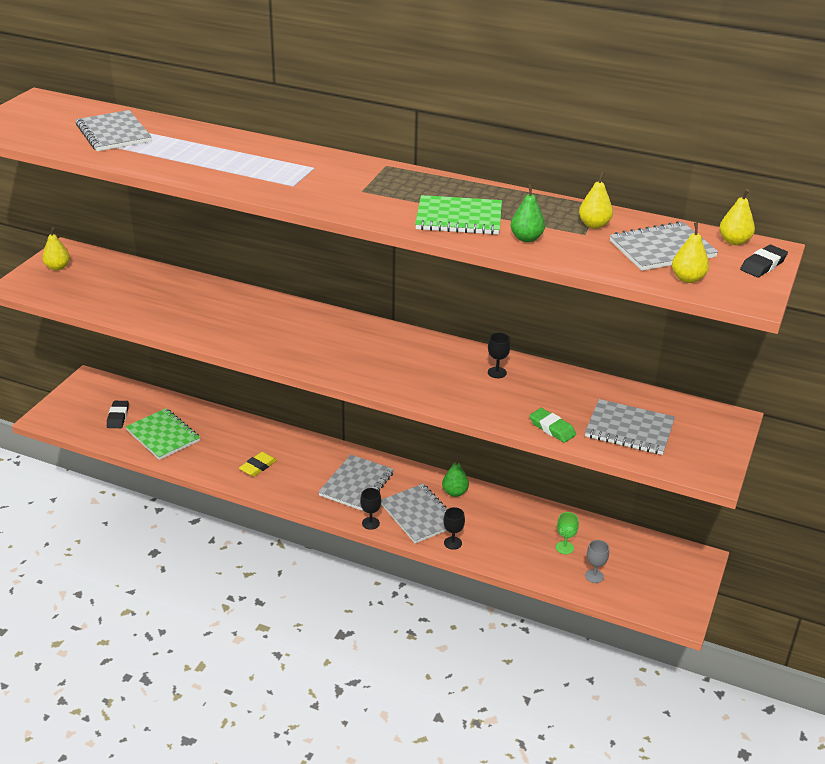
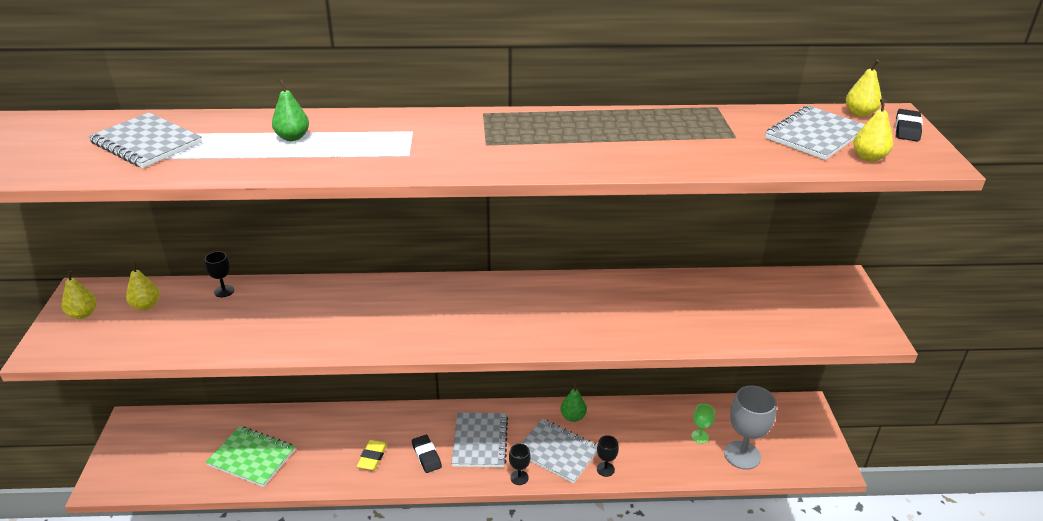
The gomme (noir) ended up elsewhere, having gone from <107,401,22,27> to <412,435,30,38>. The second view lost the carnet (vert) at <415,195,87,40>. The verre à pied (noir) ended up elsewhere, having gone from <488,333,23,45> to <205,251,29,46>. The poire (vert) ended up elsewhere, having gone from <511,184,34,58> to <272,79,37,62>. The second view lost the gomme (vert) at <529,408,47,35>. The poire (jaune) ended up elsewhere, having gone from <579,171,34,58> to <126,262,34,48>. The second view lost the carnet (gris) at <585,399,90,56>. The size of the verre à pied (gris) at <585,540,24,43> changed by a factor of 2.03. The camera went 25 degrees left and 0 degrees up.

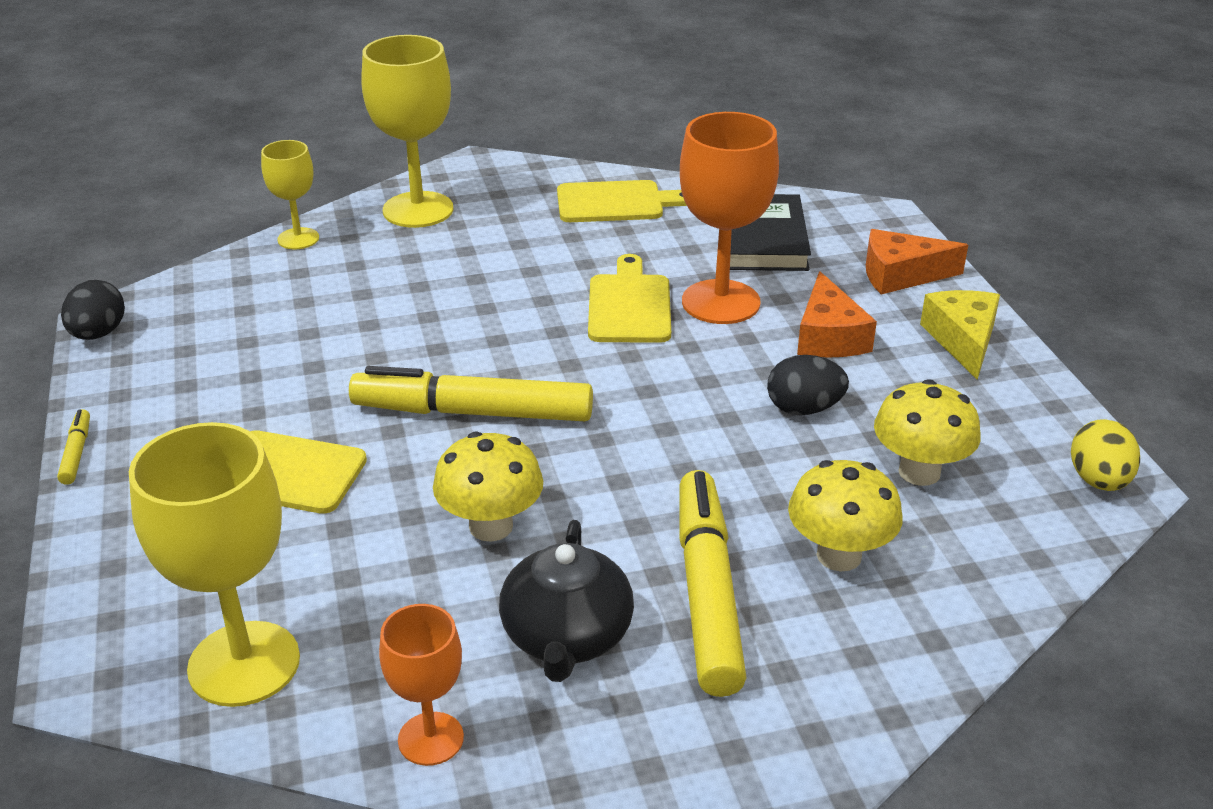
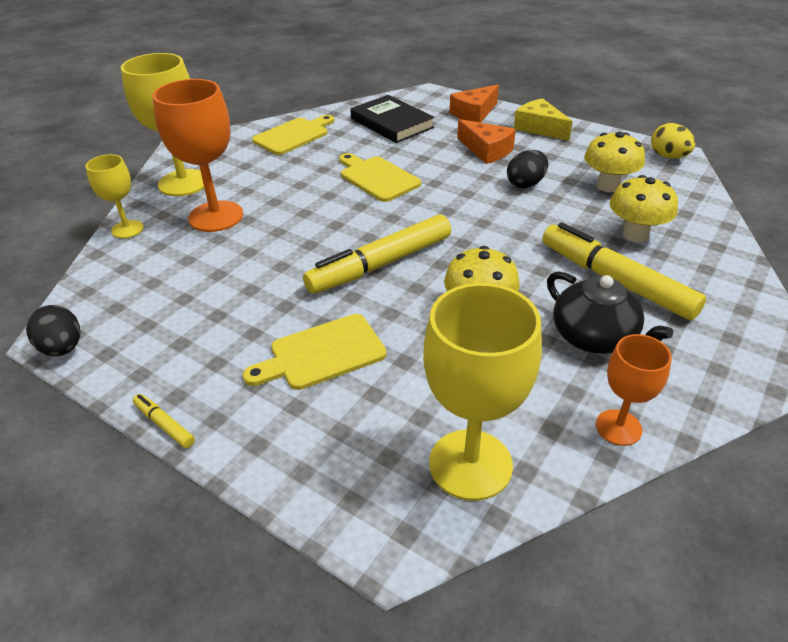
The verre à pied (orange) ended up elsewhere, having gone from <680,112,99,212> to <152,79,91,153>. The camera went 40 degrees left and 5 degrees up.

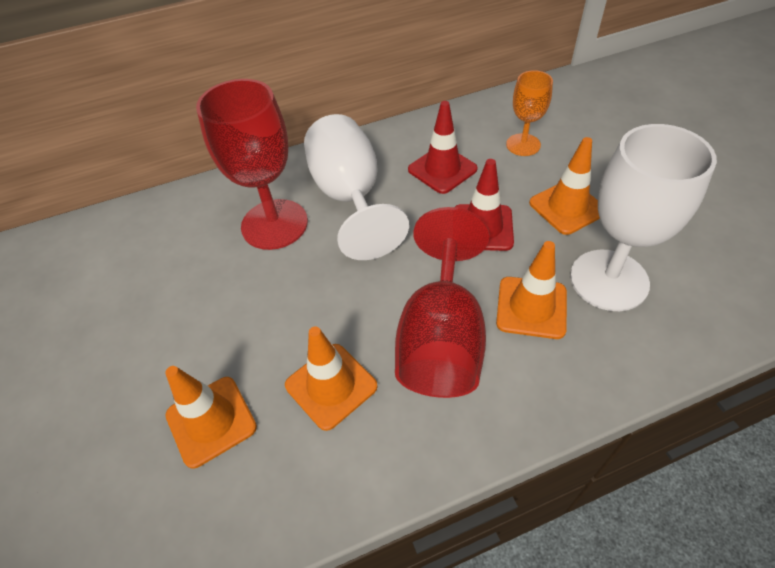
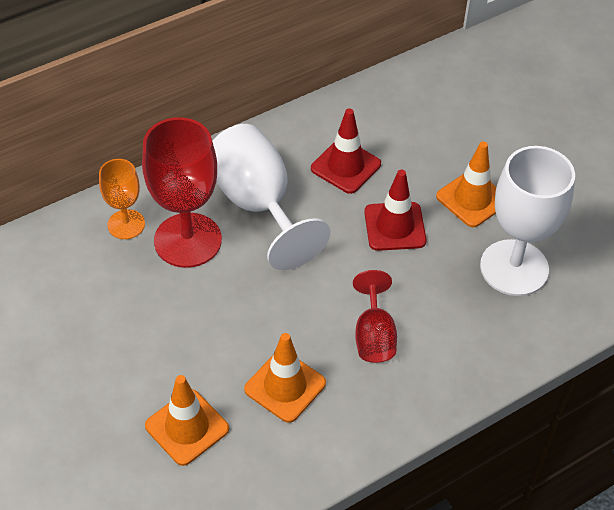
The size of the verre à pied (rouge) at <395,207,95,191> changed by a factor of 0.56. The second view lost the cône de chantier (orange) at <496,241,71,98>. The verre à pied (orange) ended up elsewhere, having gone from <506,70,47,86> to <99,159,46,80>. The camera went 15 degrees left and 0 degrees up.

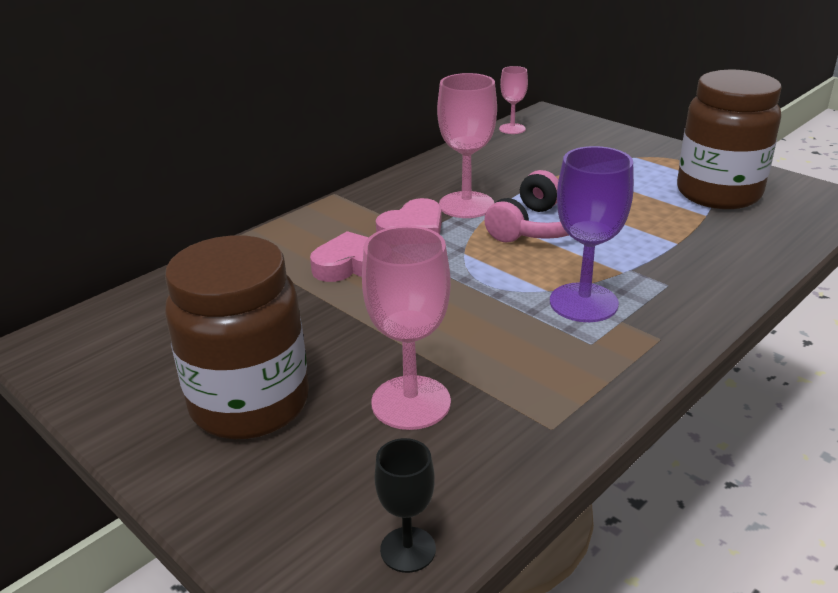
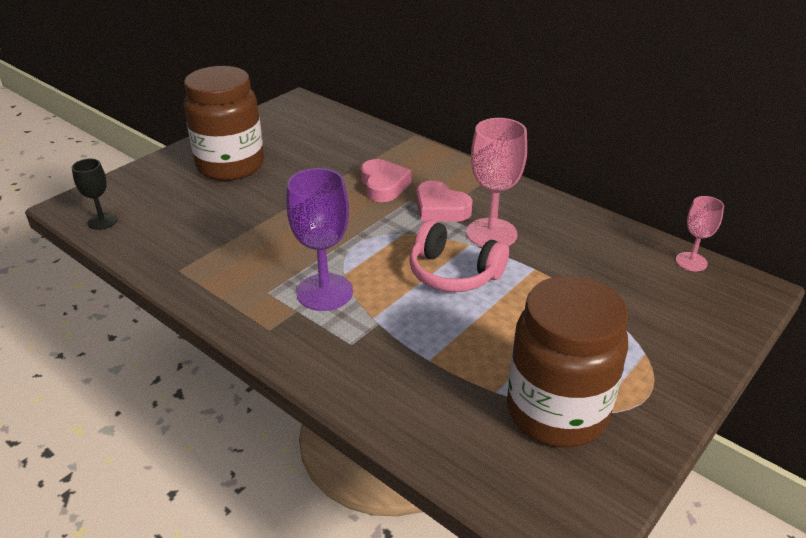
The second view lost the verre à pied (rose) at <362,226,89,204>. The camera went 85 degrees right and 5 degrees up.

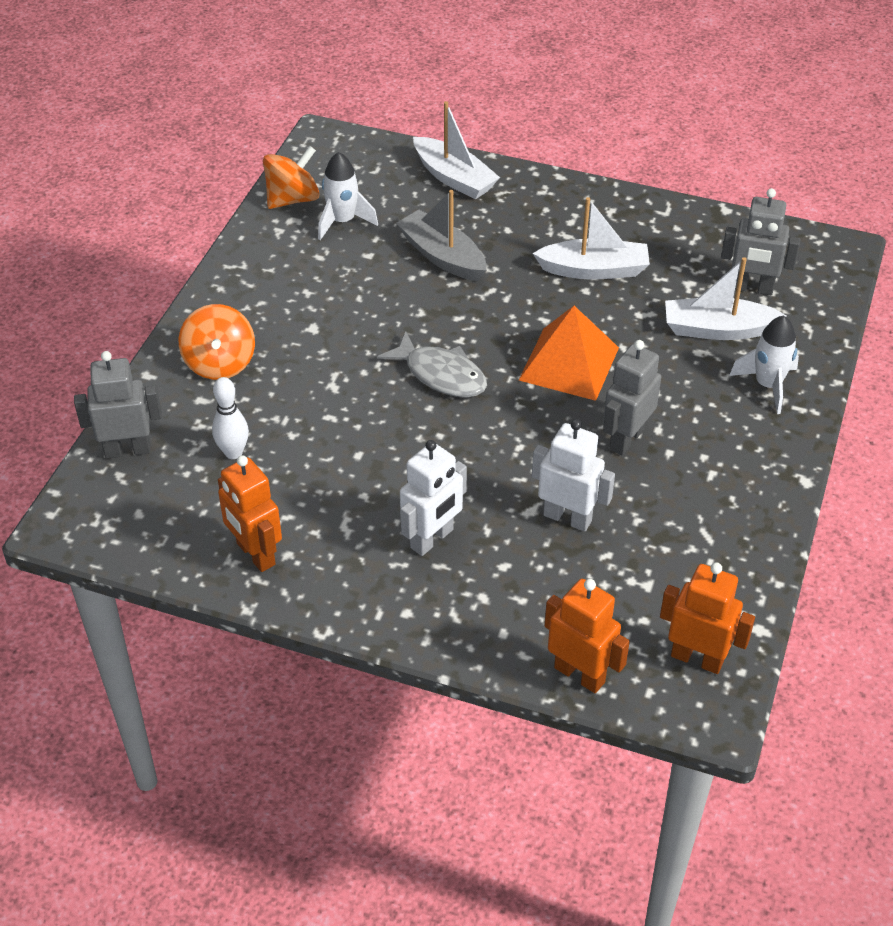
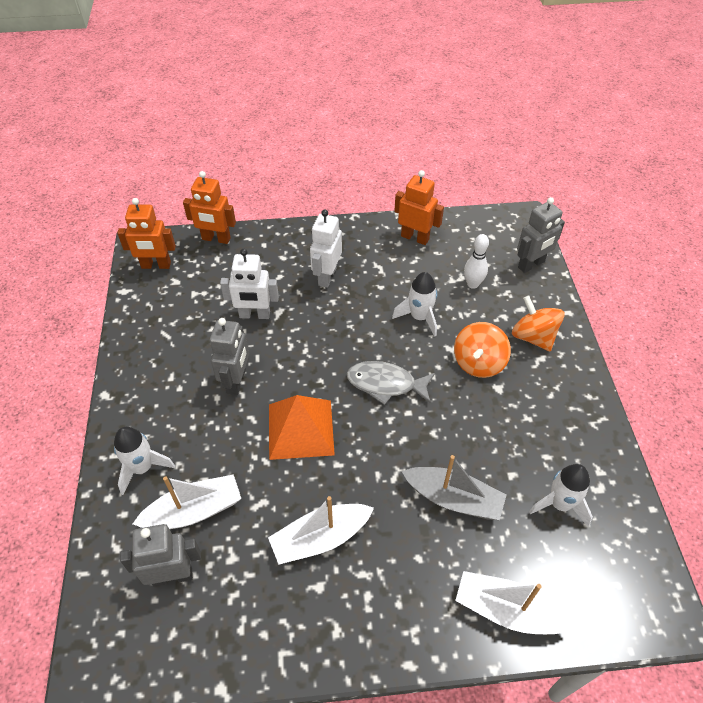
The toupie (orange) ended up elsewhere, having gone from <263,146,57,63> to <454,322,57,56>. The second view gained the fusée (blanc) at <392,272,45,65>. The camera went 155 degrees right and 5 degrees up.

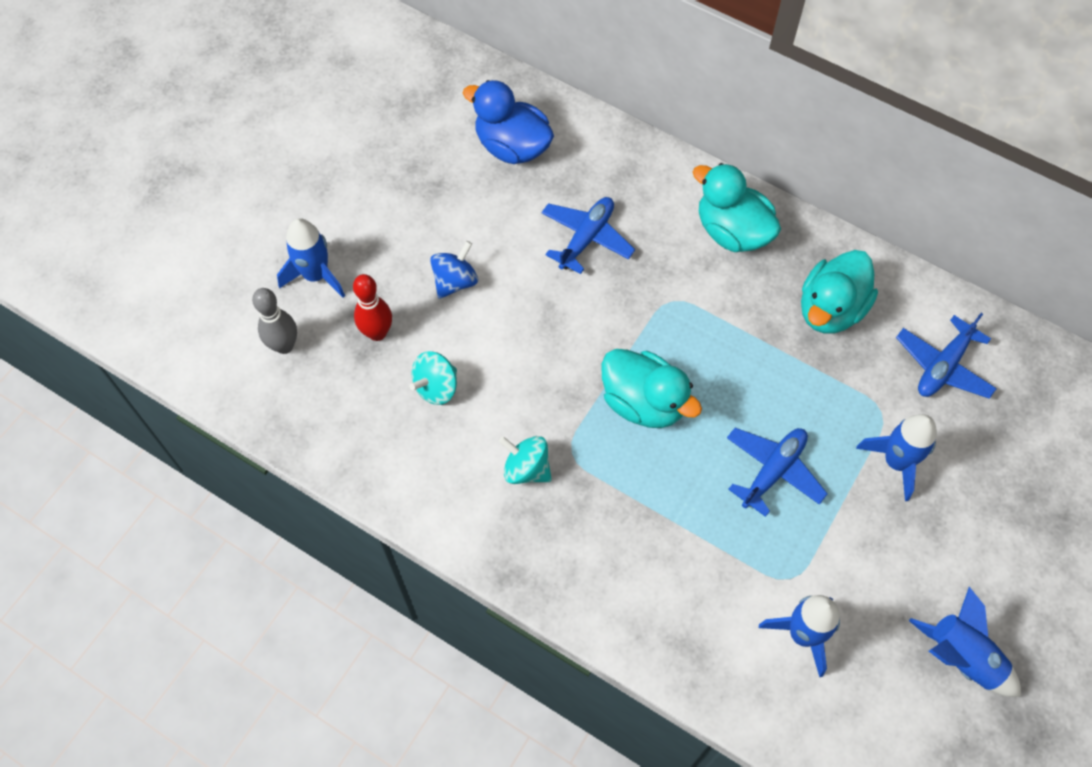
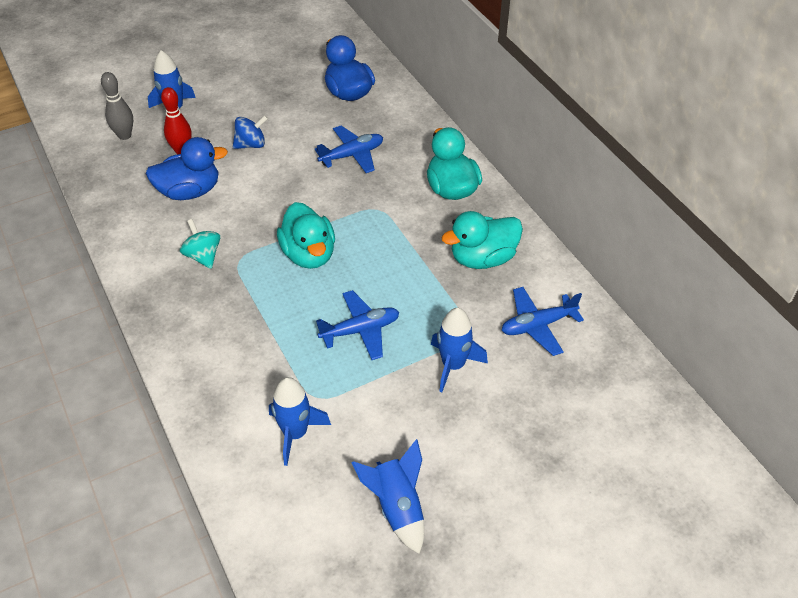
Where the toupie (turquoise) stood at <409,351,48,54>, the canard (bleu) came to stand at <145,137,83,63>. The camera went 30 degrees right and 15 degrees down.

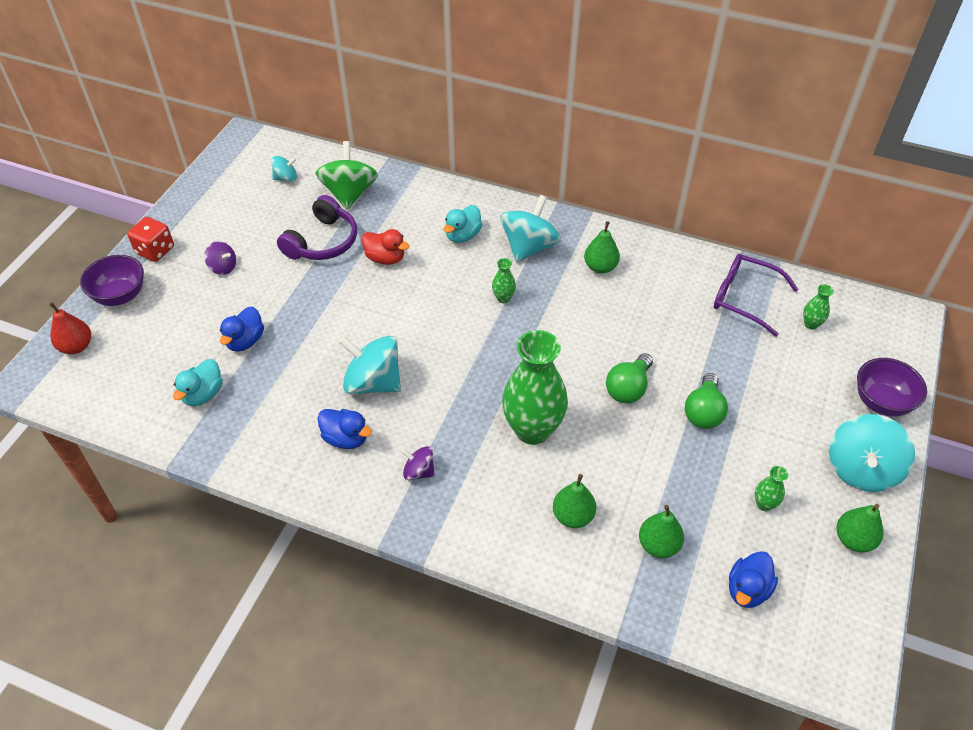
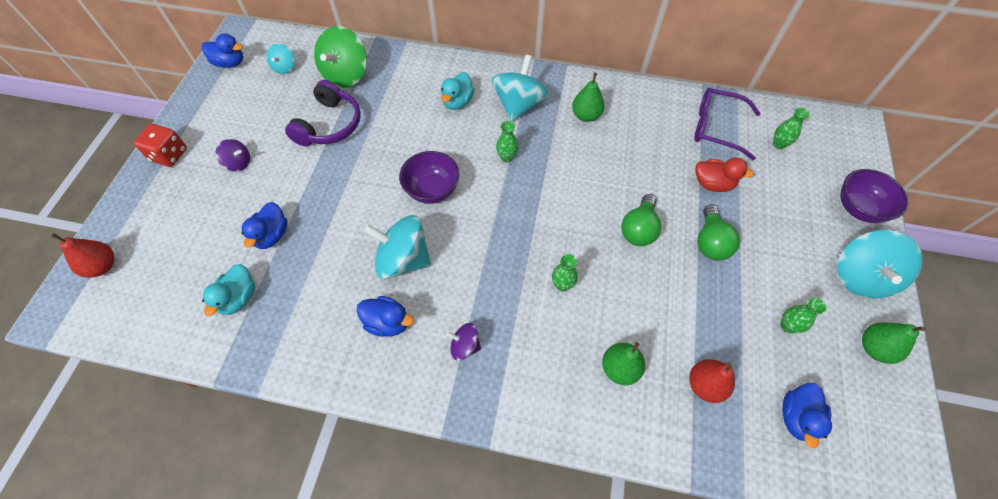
The bol (violet) ended up elsewhere, having gone from <80,255,64,51> to <399,151,60,53>. The toupie (turquoise) at <271,156,26,26> ended up facing another way, 120 degrees clockwise from before. The toupie (vert) at <315,141,63,69> ended up facing another way, 150 degrees counterclockwise from before. The canard (rouge) ended up elsewhere, having gone from <361,229,48,36> to <695,158,59,34>. The size of the vase (vert) at <502,330,66,115> changed by a factor of 0.42. What was the poire (vert) at <639,505,45,53> turned into the poire (rouge) at <689,359,46,44>. The second view gained the canard (bleu) at <202,33,41,35>. The camera went 10 degrees left and 10 degrees up.

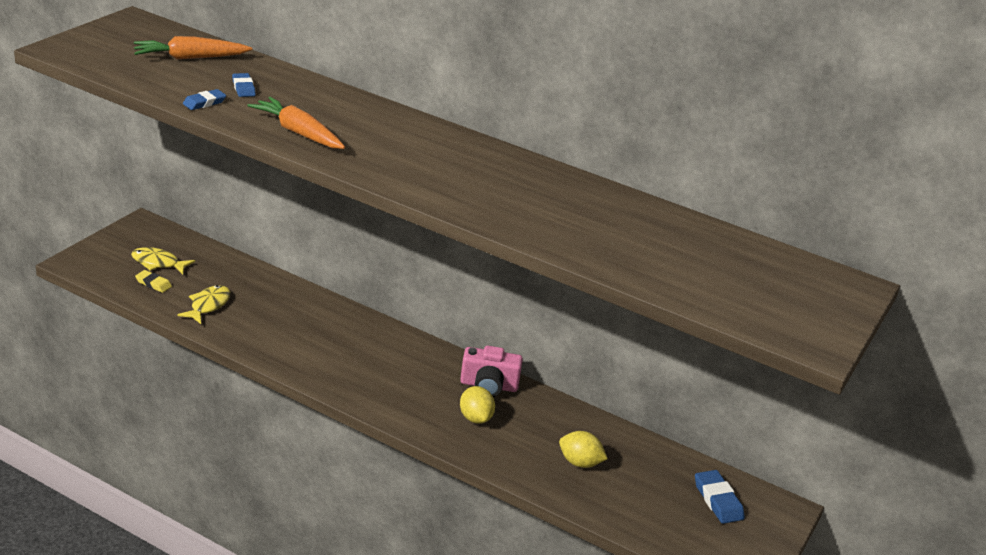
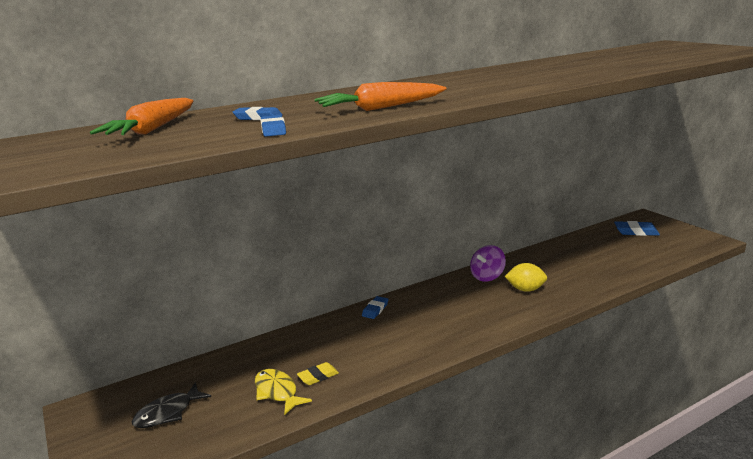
What was the poisson (jaune) at <131,247,64,27> turned into the poisson (noir) at <132,382,79,46>. The gomme (jaune) ended up elsewhere, having gone from <135,270,37,23> to <297,362,42,23>. Where the appareil photo (rose) stood at <460,346,63,51>, the toupie (violet) came to stand at <470,245,36,37>. The second view lost the citron (jaune) at <559,431,49,37>. The second view gained the gomme (bleu) at <362,296,26,23>. The camera went 55 degrees left and 10 degrees down.

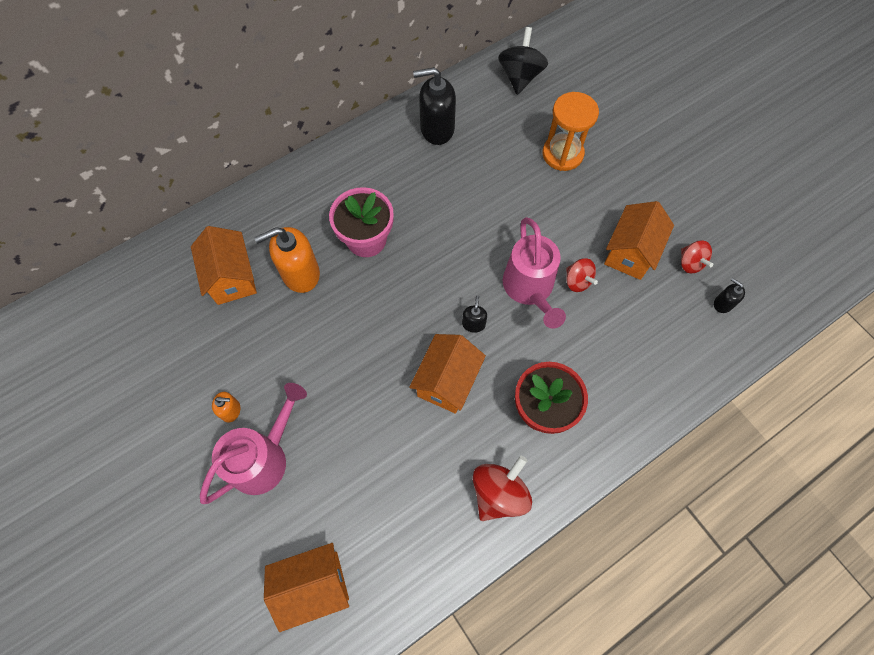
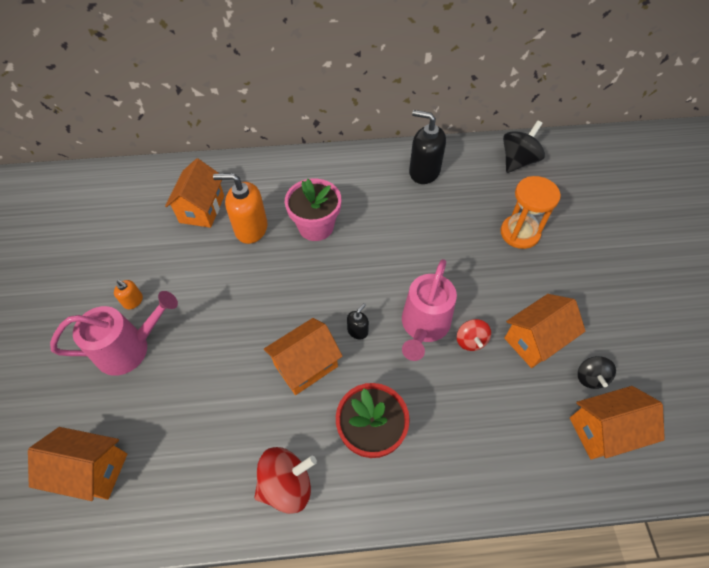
What was the toupie (rouge) at <681,240,32,33> turned into the toupie (noir) at <578,356,38,33>. Where the distributeur de savon (noir) stood at <714,278,31,35>, the maison (orange) came to stand at <570,386,95,74>. The camera went 30 degrees right and 10 degrees down.

